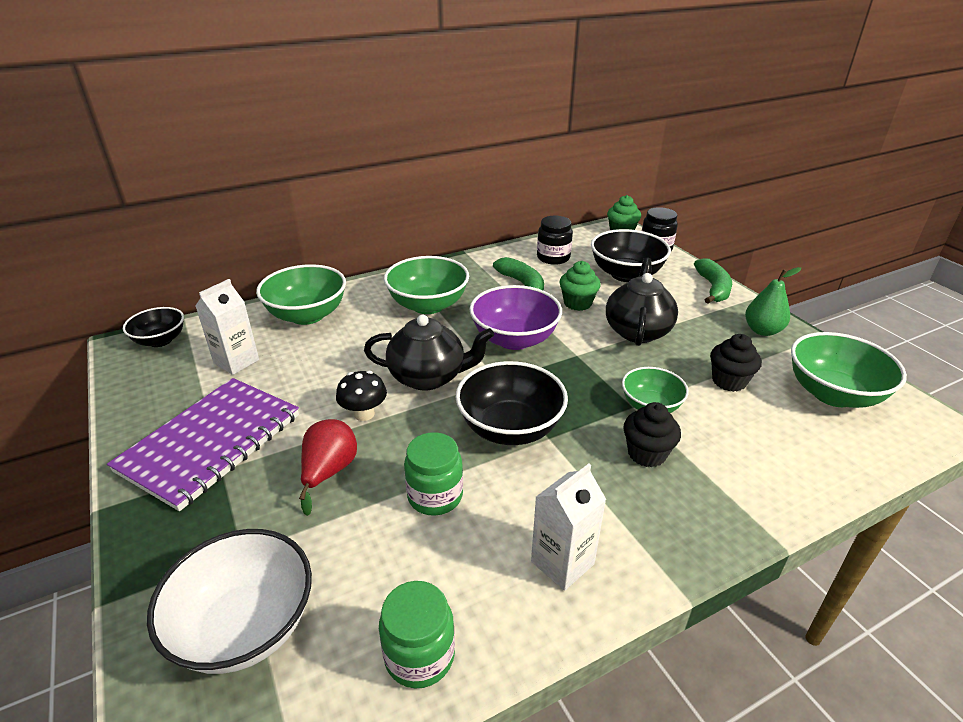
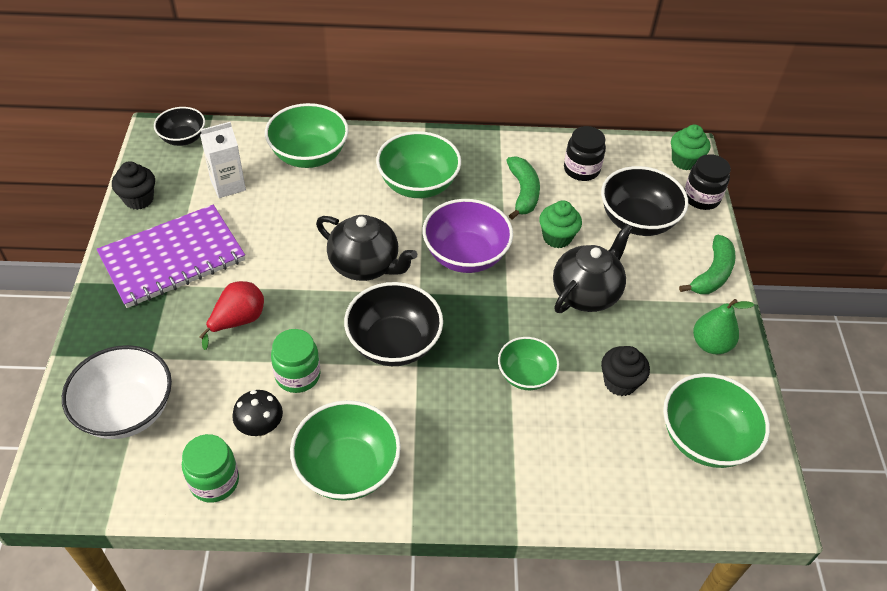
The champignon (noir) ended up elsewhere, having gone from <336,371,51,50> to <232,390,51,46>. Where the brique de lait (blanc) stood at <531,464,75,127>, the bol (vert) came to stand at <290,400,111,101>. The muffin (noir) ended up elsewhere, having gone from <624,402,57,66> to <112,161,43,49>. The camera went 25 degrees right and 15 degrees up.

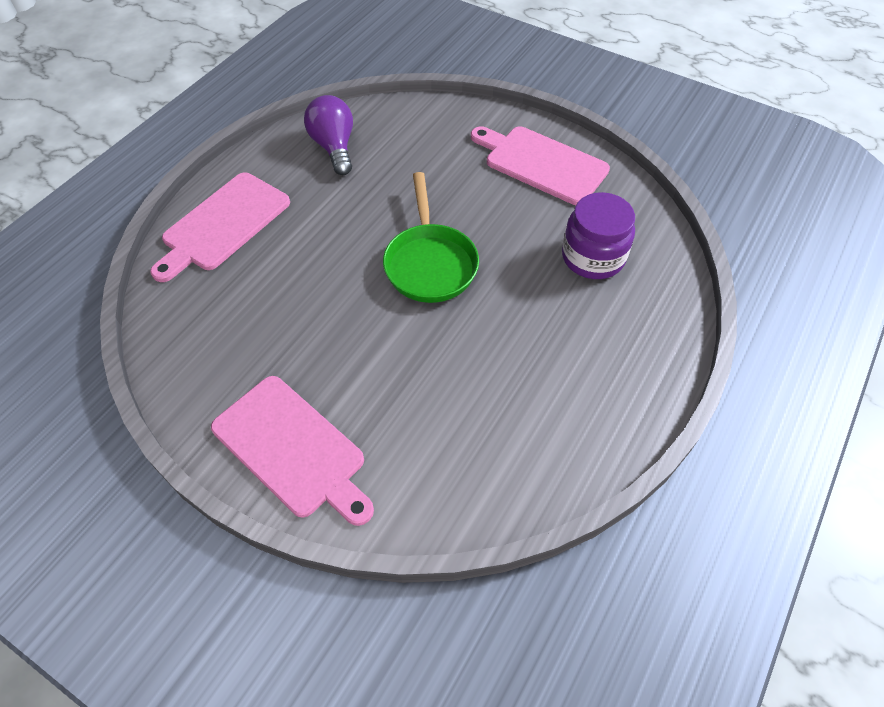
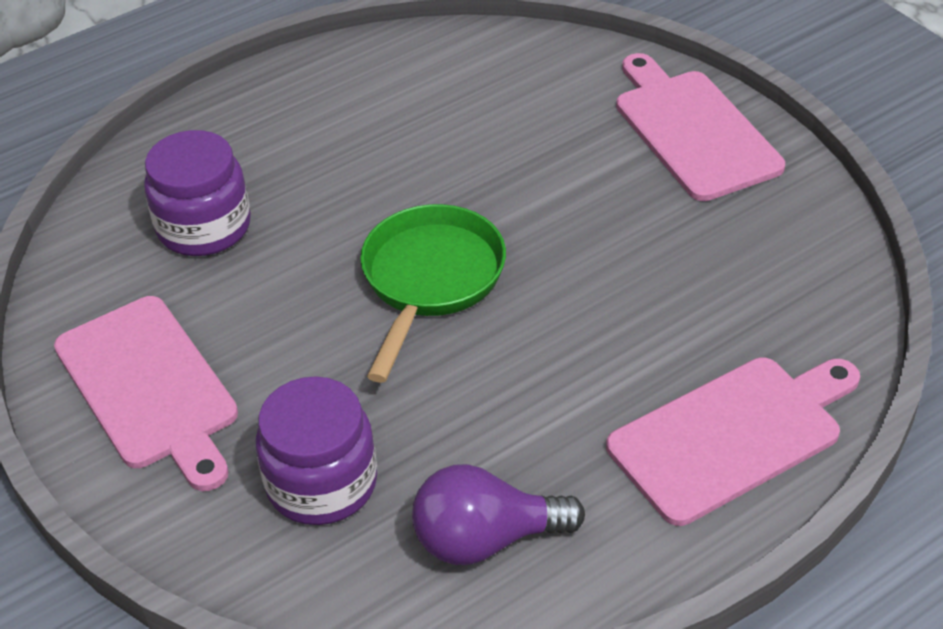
The ampoule (violet) at <304,95,49,80> ended up facing another way, 75 degrees clockwise from before. The second view gained the bocal (violet) at <256,376,121,149>. The camera went 155 degrees left and 10 degrees down.

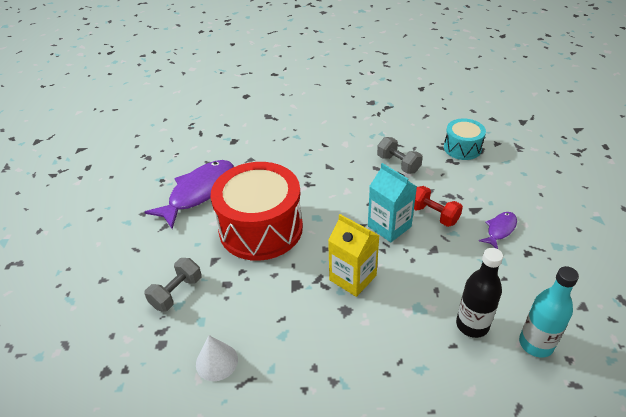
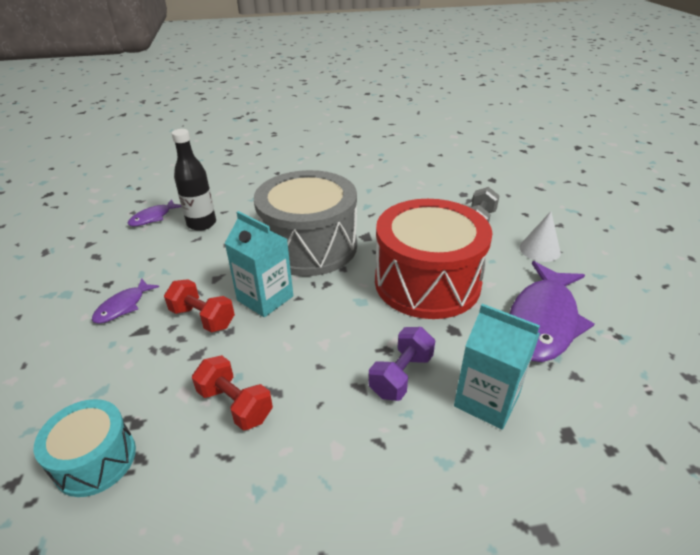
The cône (blanc) ended up elsewhere, having gone from <196,335,42,46> to <520,211,41,51>. Where the brique de lait (jaune) stood at <328,214,52,83>, the tambour (gris) came to stand at <254,170,103,106>. What was the haltère (gris) at <377,137,46,36> turned into the haltère (rouge) at <192,355,81,75>. Where the bouteille (turquoise) stood at <519,266,60,92>, the poisson (violet) came to stand at <128,199,53,27>. The second view gained the haltère (violet) at <369,327,66,74>. The second view gained the brique de lait (turquoise) at <454,304,86,126>. The camera went 170 degrees right and 5 degrees down.

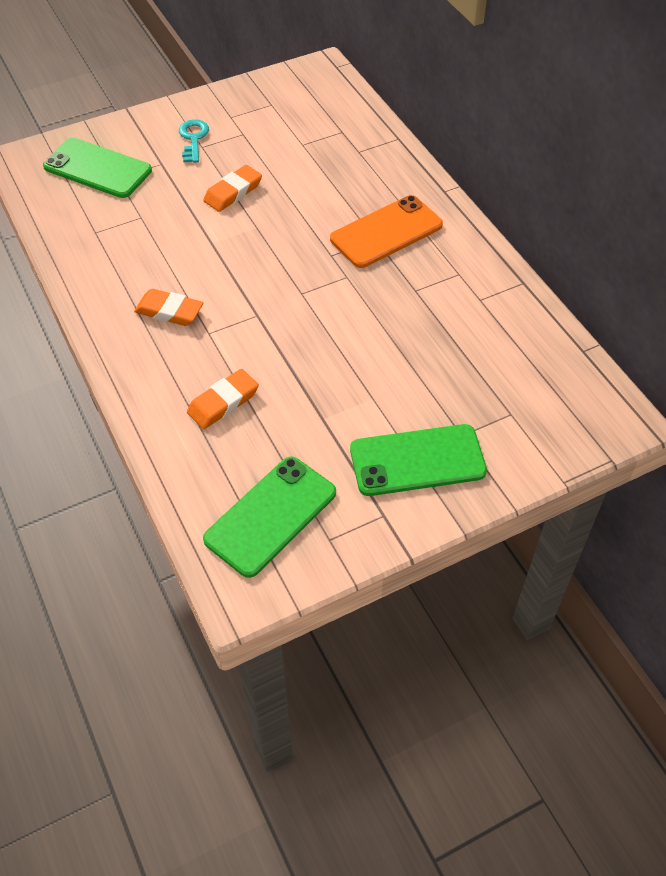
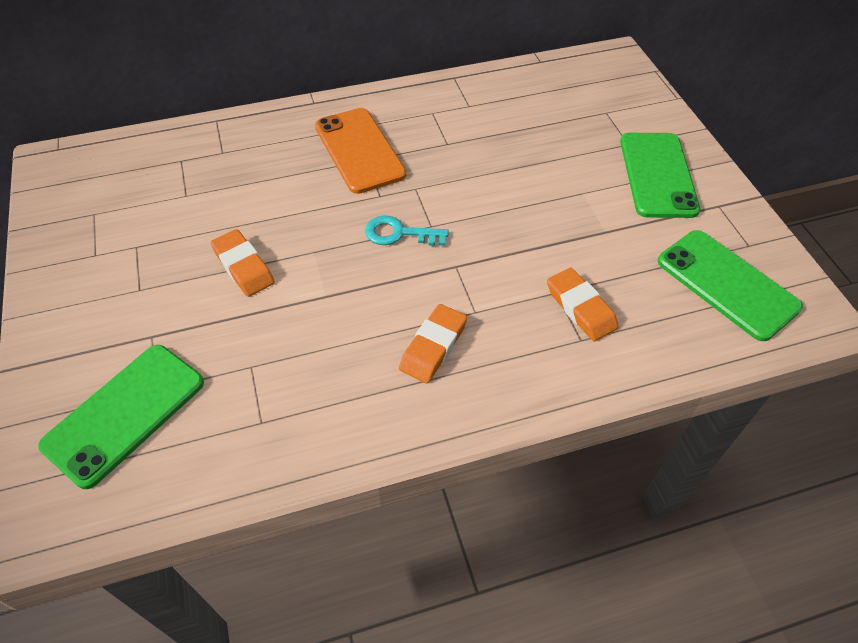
The clé (turquoise) ended up elsewhere, having gone from <179,119,30,44> to <365,215,84,31>. The camera went 80 degrees left and 0 degrees up.

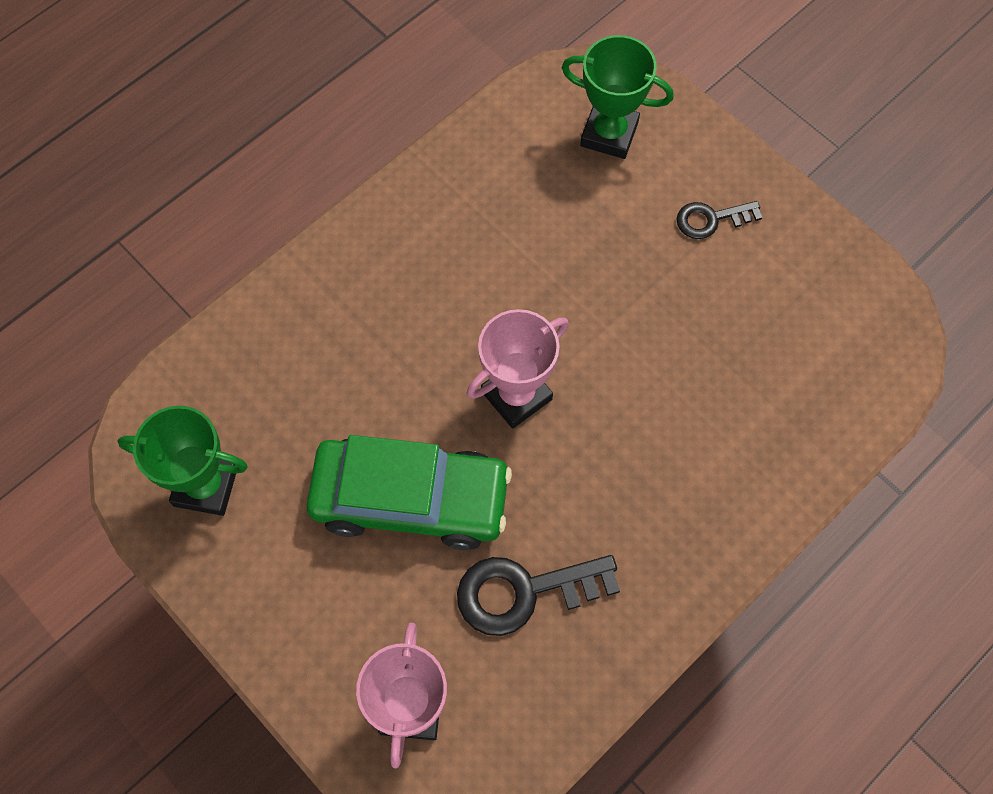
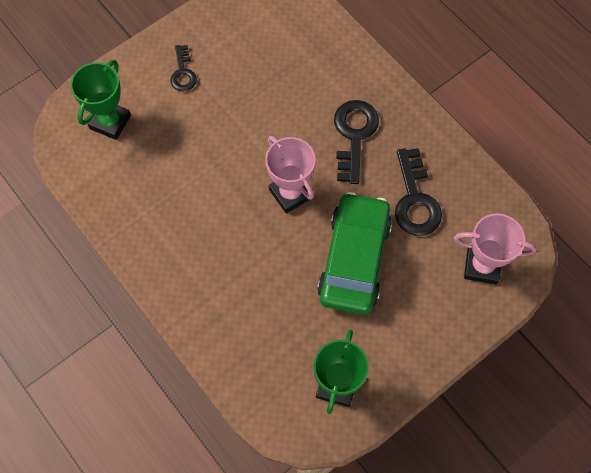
The second view gained the clé (noir) at <334,100,45,84>. The camera went 85 degrees left and 0 degrees up.

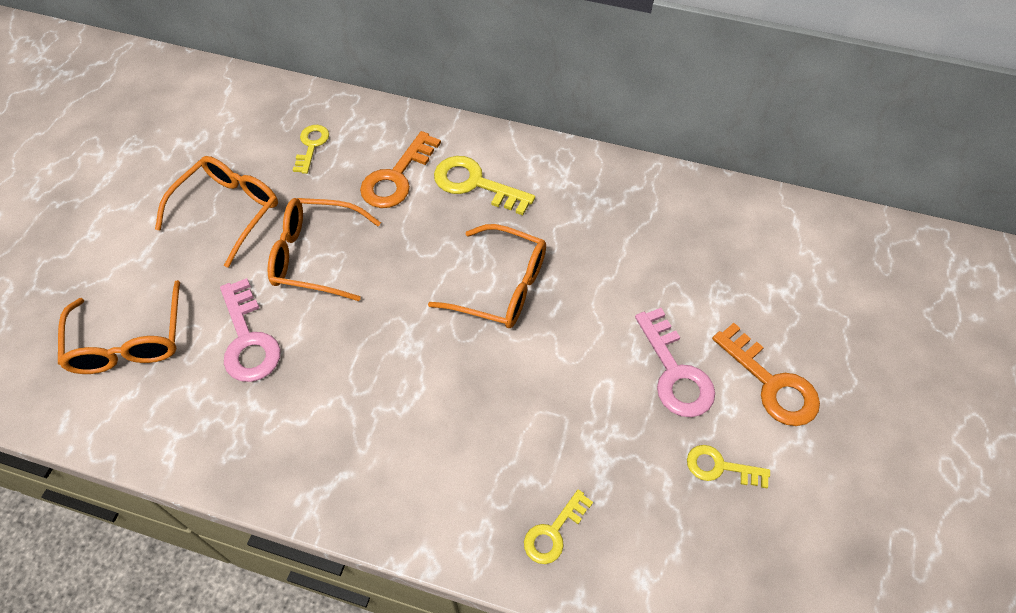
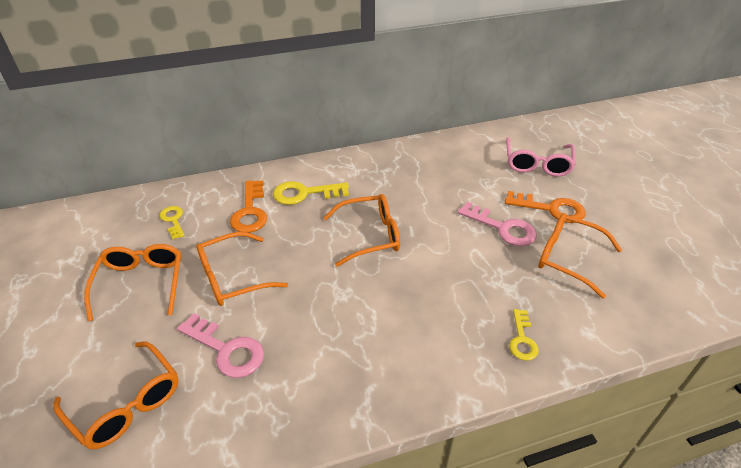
Where the clé (jaune) stood at <687,445,83,43>, the lunettes (orange) came to stand at <538,213,84,86>. The second view gained the lunettes (rose) at <506,137,70,40>. The camera went 35 degrees left and 15 degrees down.

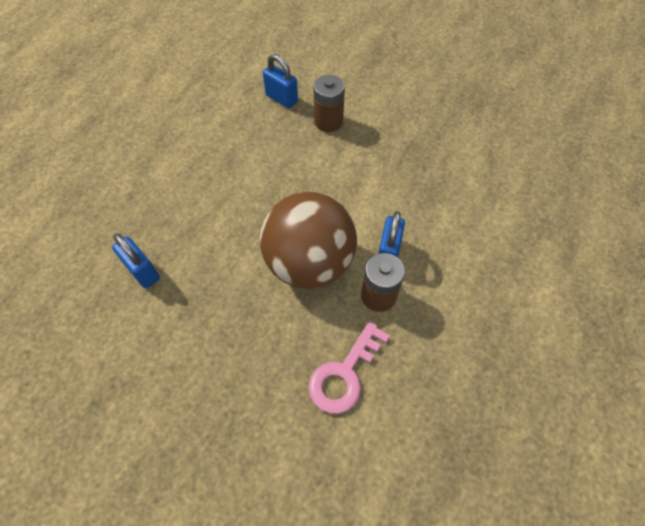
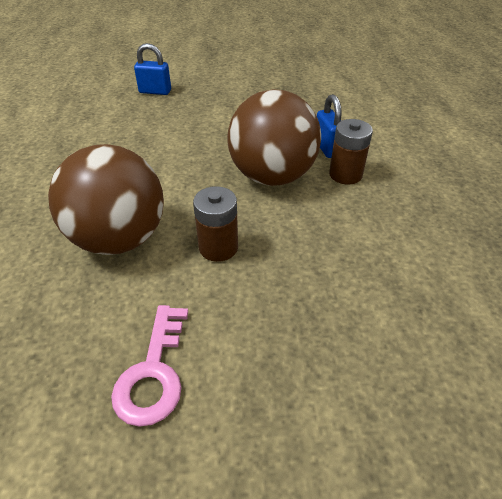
Where the cadenas (bleu) stood at <112,233,48,55>, the balle (marron) came to stand at <48,144,116,111>. The clé (rose) ended up elsewhere, having gone from <309,321,81,93> to <111,305,77,122>. The pile (marron) ended up elsewhere, having gone from <314,75,31,57> to <193,186,45,76>. The camera went 30 degrees left and 15 degrees down.

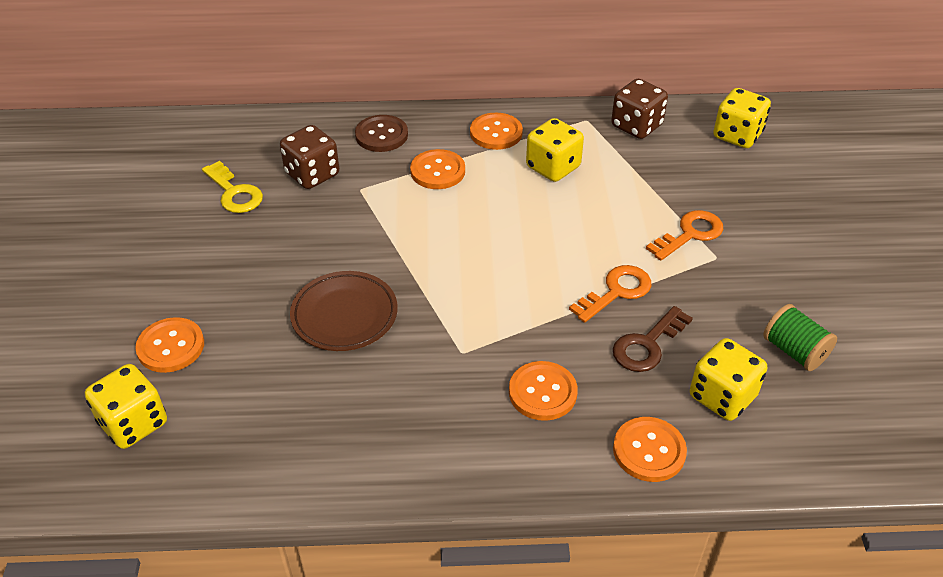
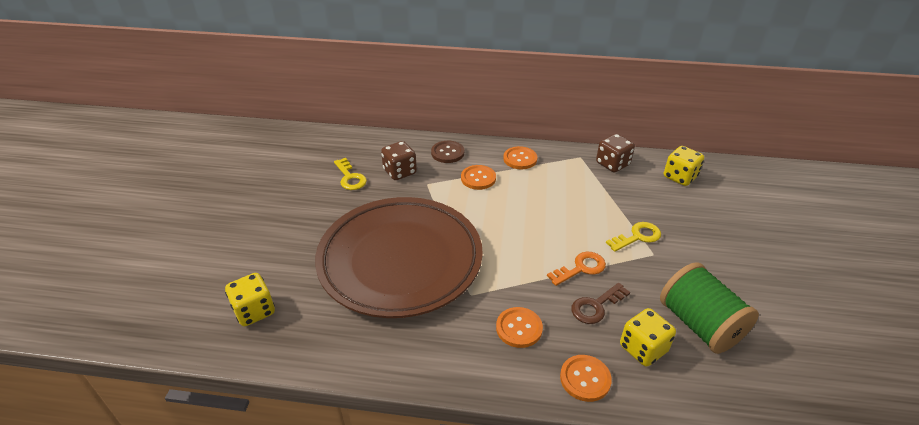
The second view lost the bouton (orange) at <135,317,69,56>. The size of the assiette (marron) at <290,271,108,80> changed by a factor of 2.37. The second view lost the dé (jaune) at <526,118,58,64>. What was the clé (orange) at <646,210,77,51> turned into the clé (jaune) at <606,222,55,30>. The size of the bobine (vert) at <763,304,74,67> changed by a factor of 1.84. The camera went 10 degrees right and 5 degrees down.

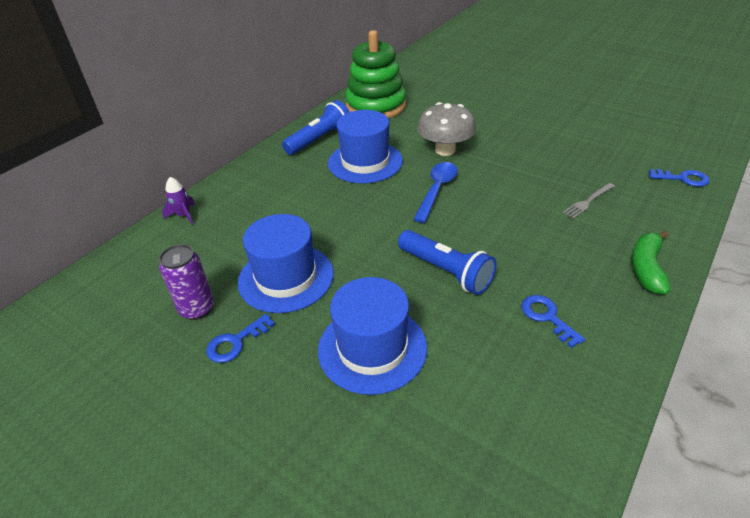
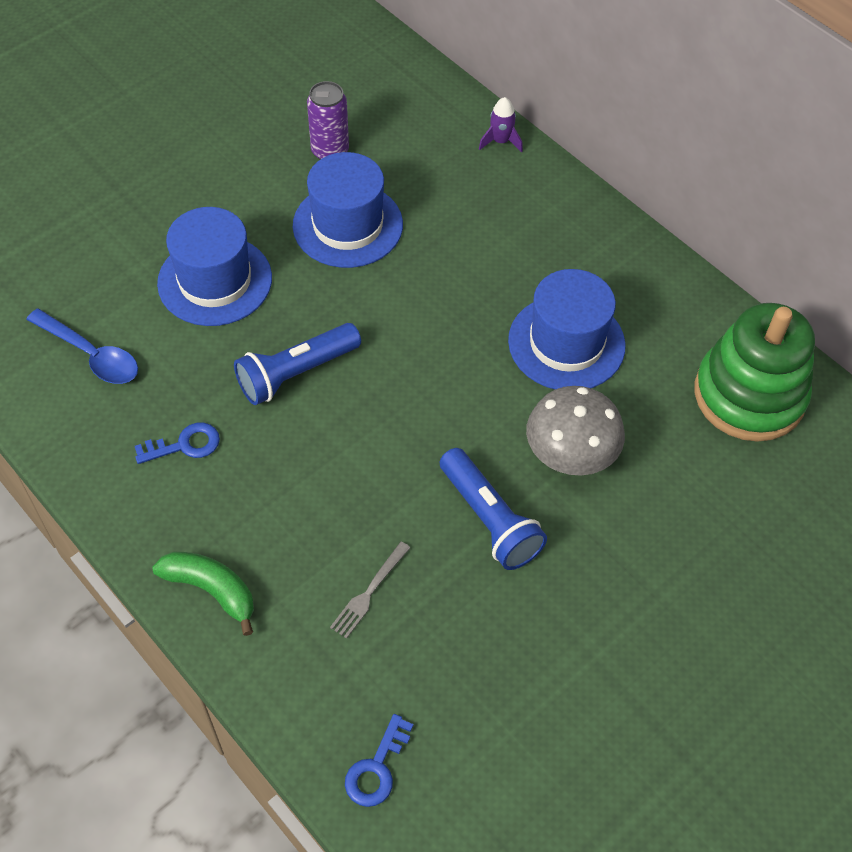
The second view lost the clé (bleu) at <206,314,69,49>. The lampe de poche (bleu) ended up elsewhere, having gone from <282,100,68,55> to <440,448,107,122>. The cuillère (bleu) ended up elsewhere, having gone from <413,162,45,61> to <26,309,112,75>. The fourchette (gris) at <562,183,53,36> ended up facing another way, 120 degrees counterclockwise from before. The camera went 100 degrees right and 15 degrees up.

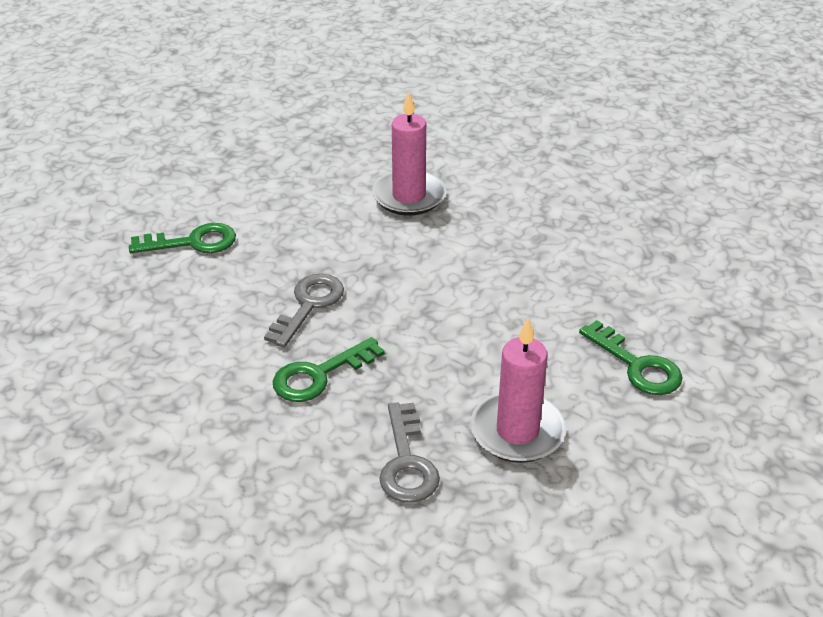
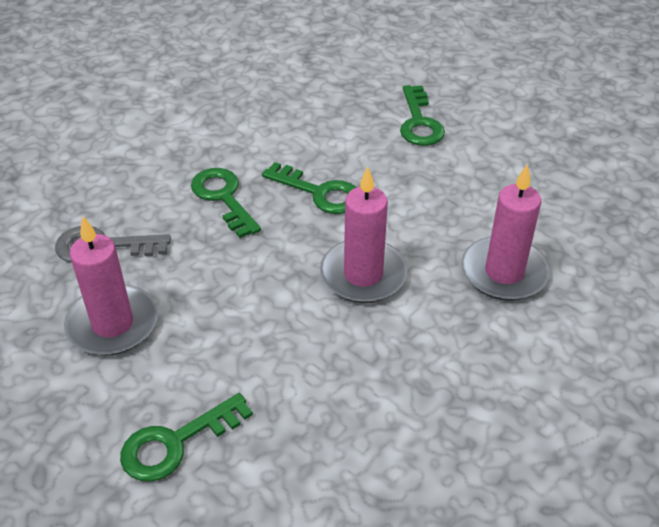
What was the clé (gris) at <264,274,80,74> turned into the clé (vert) at <262,162,95,52>. The second view gained the bougie (rose) at <320,167,88,136>. The camera went 95 degrees right and 5 degrees up.

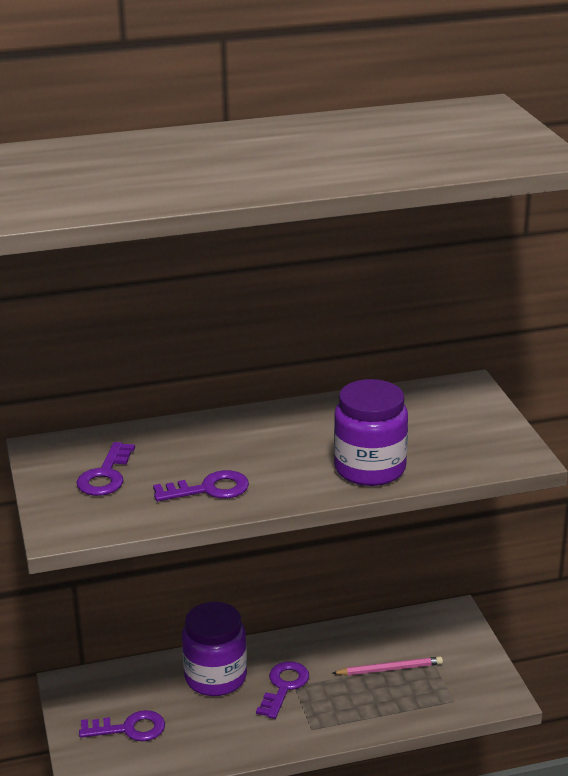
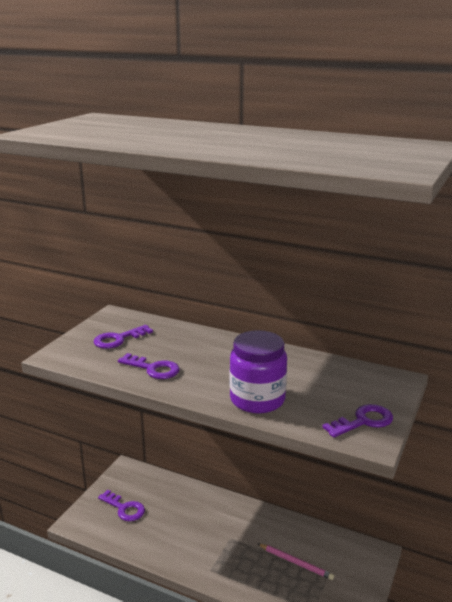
The second view lost the bocal (violet) at <182,602,65,94>. The clé (violet) ended up elsewhere, having gone from <256,661,53,58> to <322,404,71,34>. The camera went 40 degrees right and 5 degrees down.

